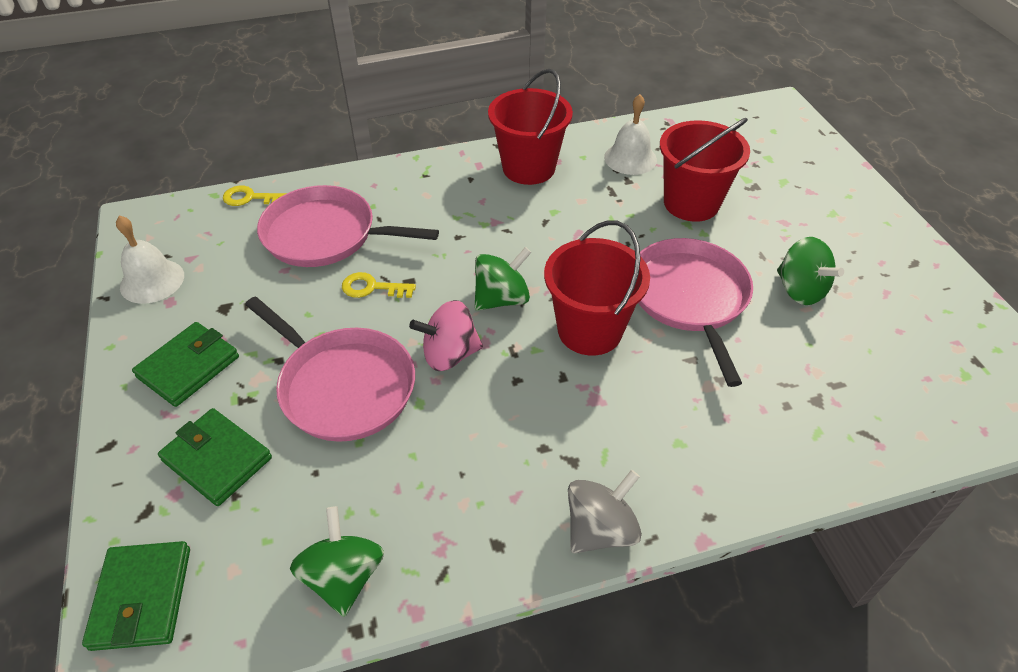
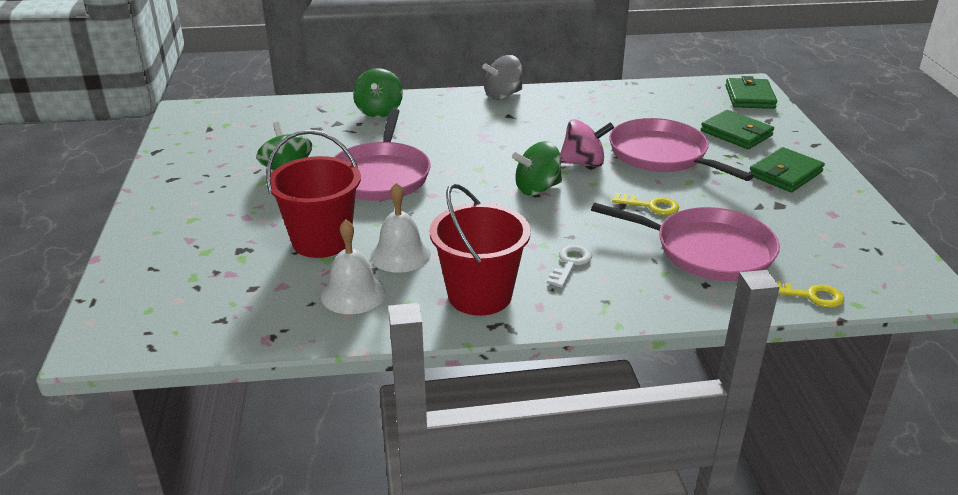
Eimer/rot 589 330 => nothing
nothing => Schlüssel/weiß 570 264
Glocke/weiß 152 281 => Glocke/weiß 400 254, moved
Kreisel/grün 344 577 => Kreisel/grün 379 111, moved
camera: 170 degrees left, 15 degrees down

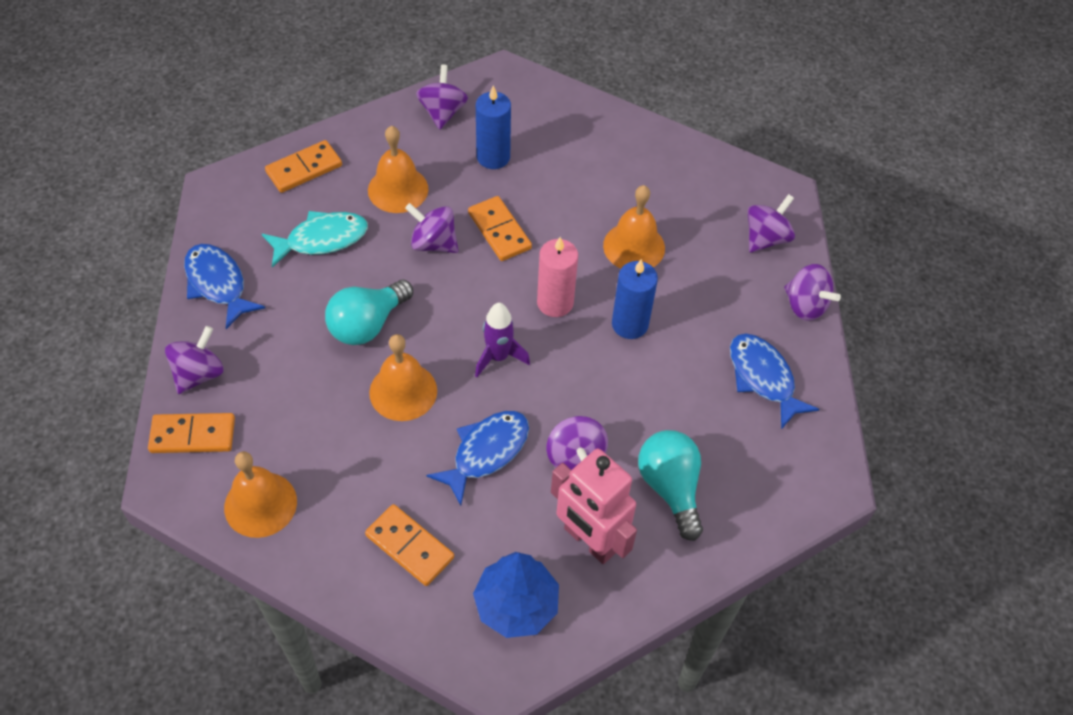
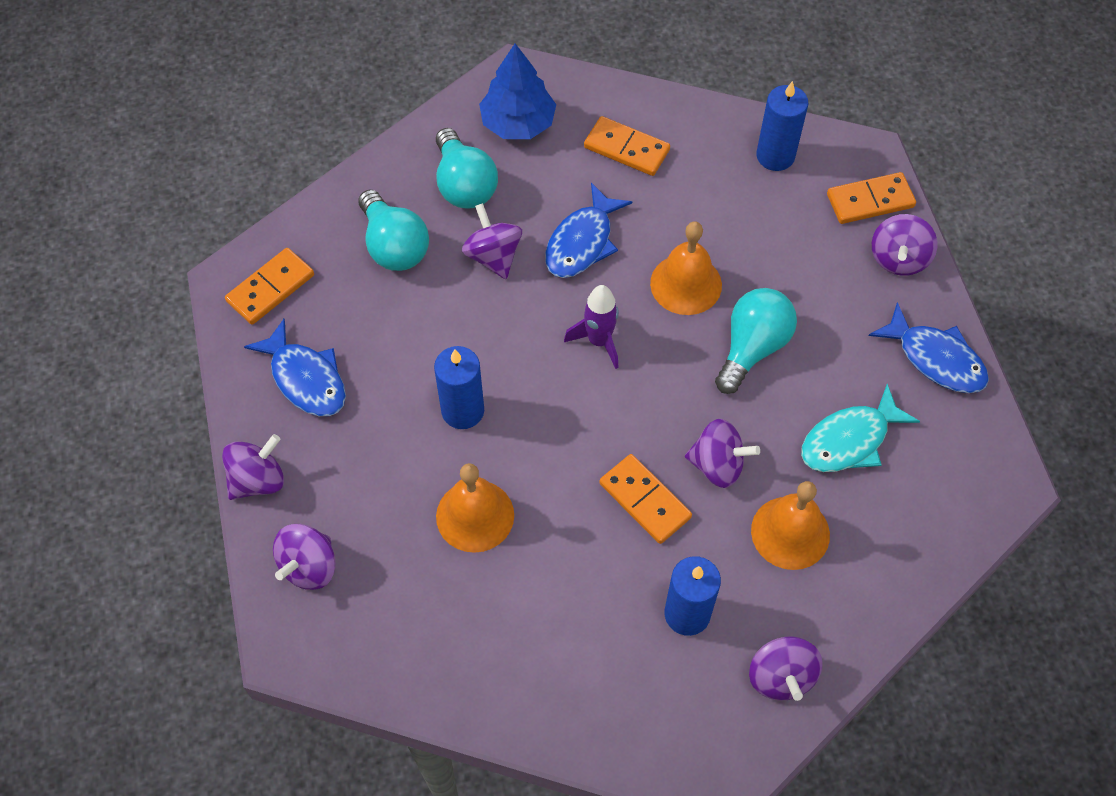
Kerze/rosa 555 302 => nothing
Dominostein/orange 304 169 => Dominostein/orange 271 288, moved
Glocke/orange 260 504 => Kerze/blau 775 156
Roboter/rosa 589 541 => Glühbirne/türkis 464 185
Kreisel/lila 805 305 => Kreisel/lila 258 480, 105 degrees clockwise
camera: 170 degrees right, 5 degrees up

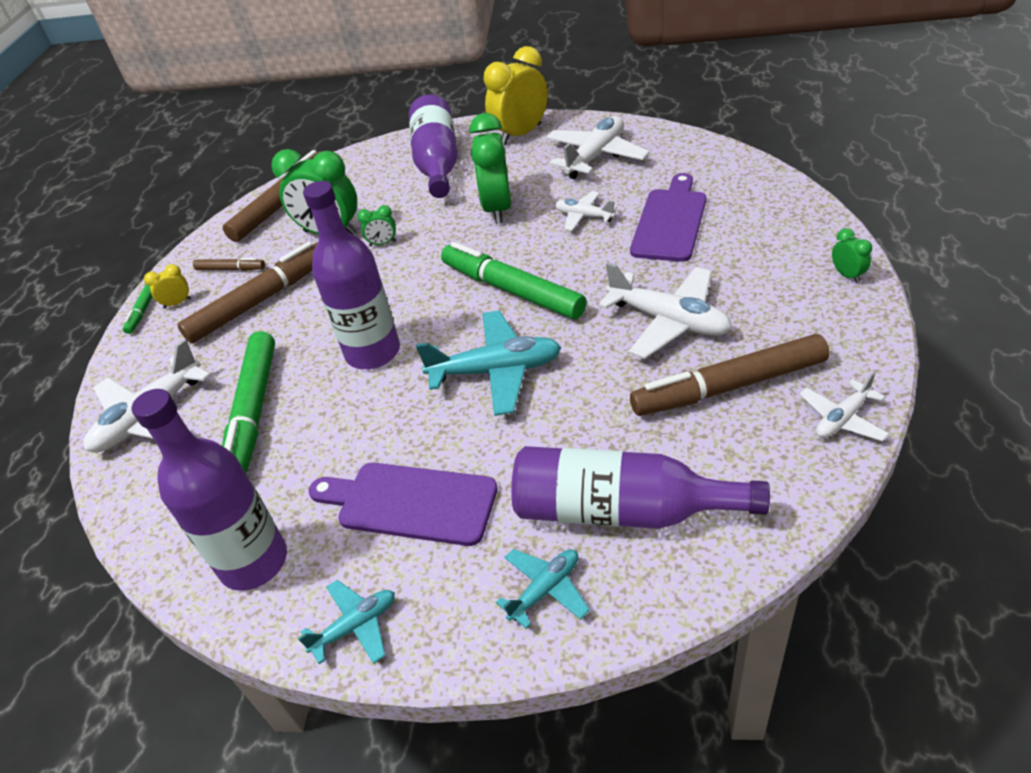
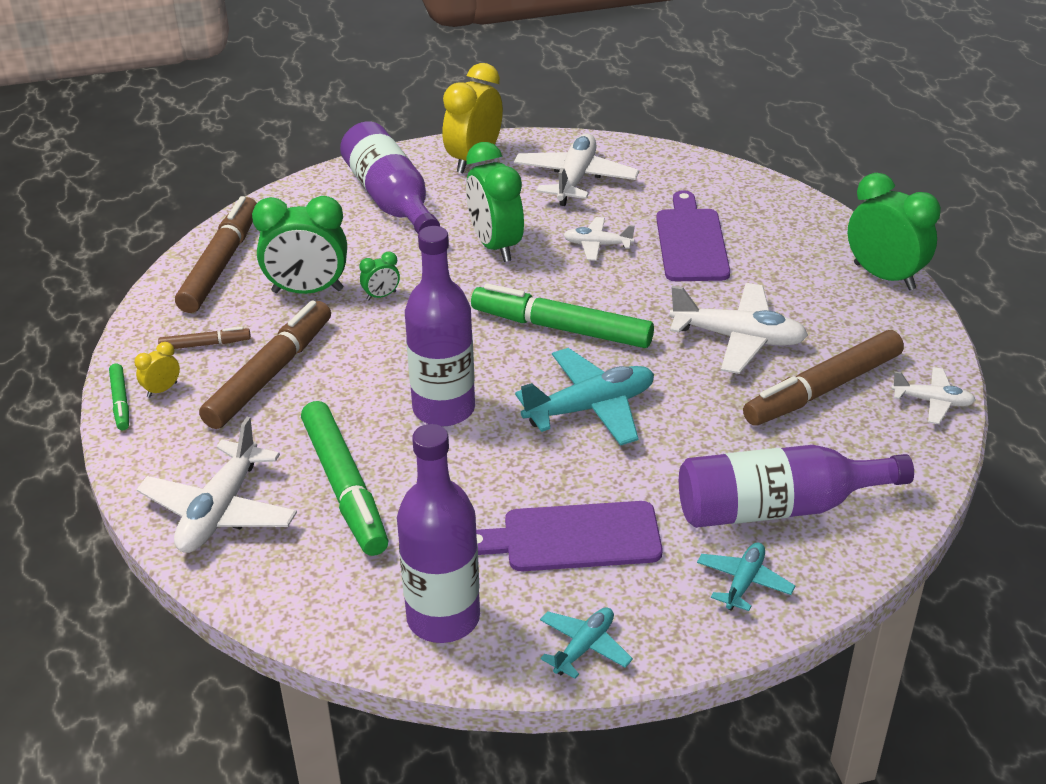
Flugzeug/weiß 842 419 => Flugzeug/weiß 932 401, 105 degrees counterclockwise
Wecker/grün 847 275 => Wecker/grün 884 276, x2.24
camera: 25 degrees left, 5 degrees down

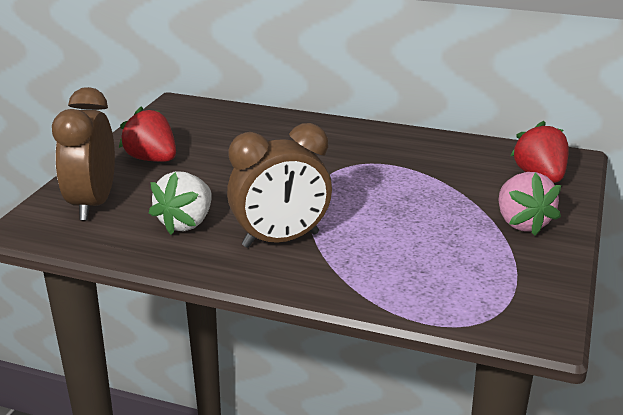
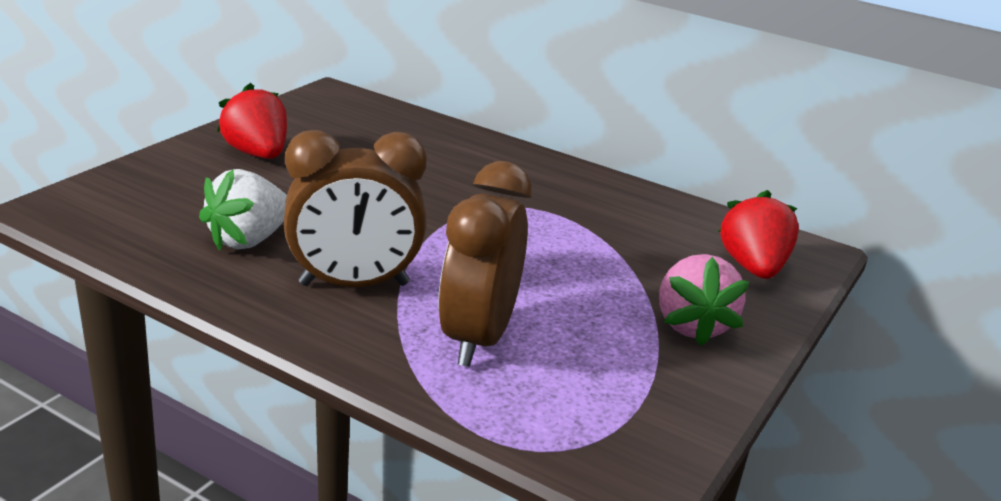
Wecker/braun 93 204 => Wecker/braun 478 338, moved
camera: 10 degrees right, 0 degrees up

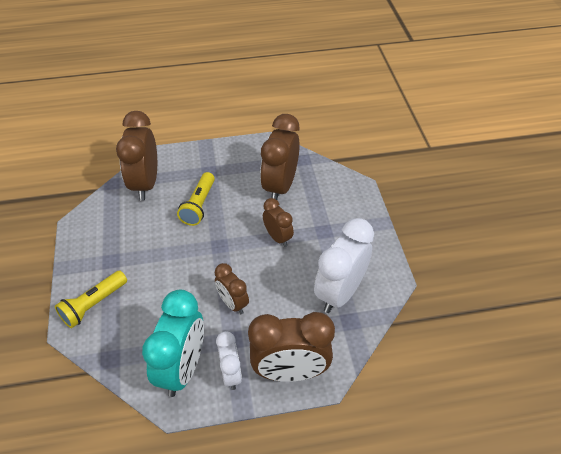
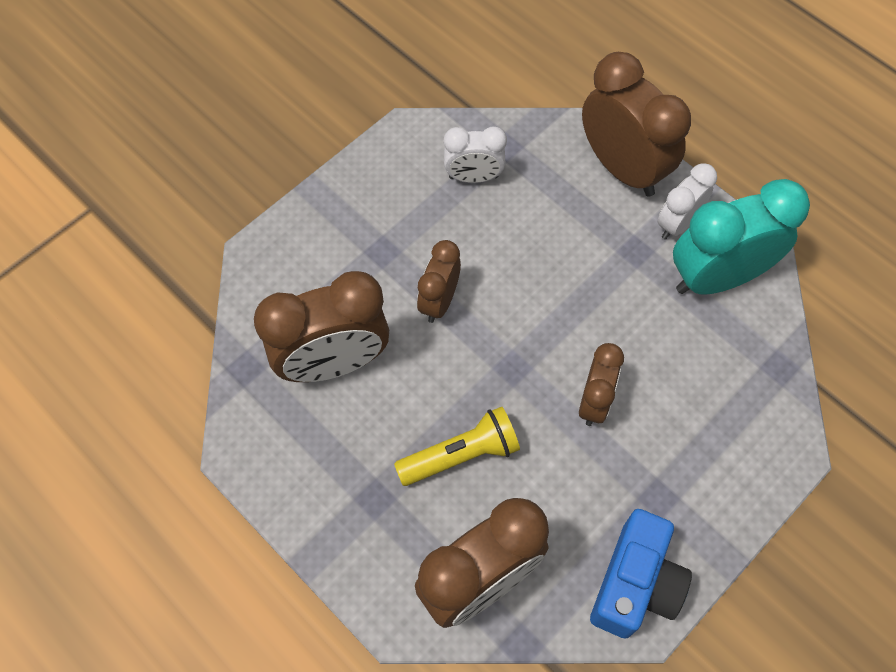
Taschenlampe/gelb 93 305 => nothing
nothing => Kamera/blau 635 584
Wecker/braun 233 303 => Wecker/braun 594 402, moved
Wecker/weiß 340 293 => Wecker/weiß 473 177, x0.56
camera: 125 degrees left, 15 degrees up

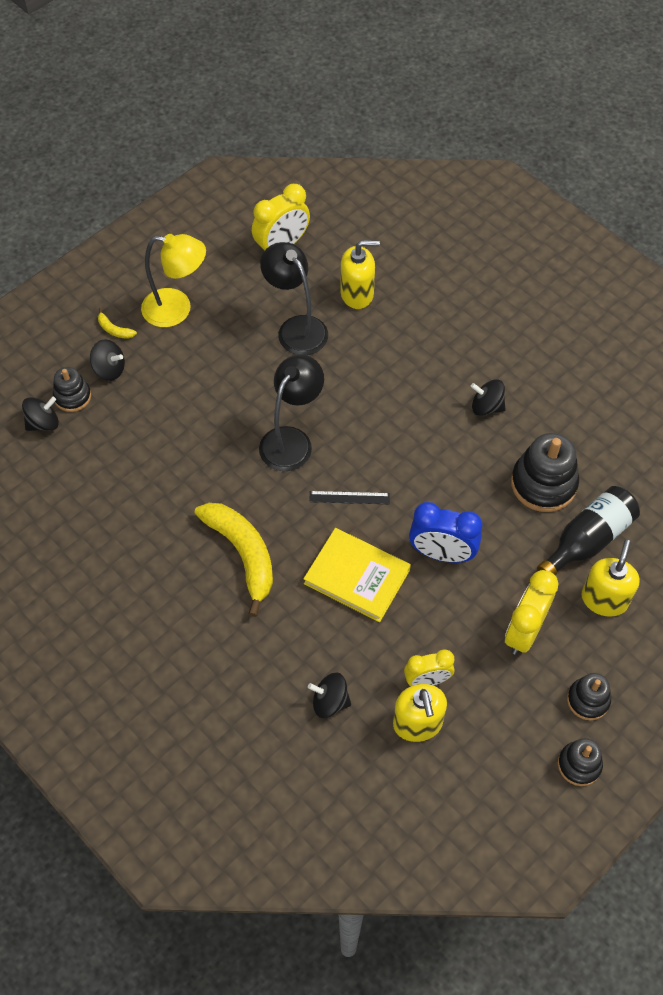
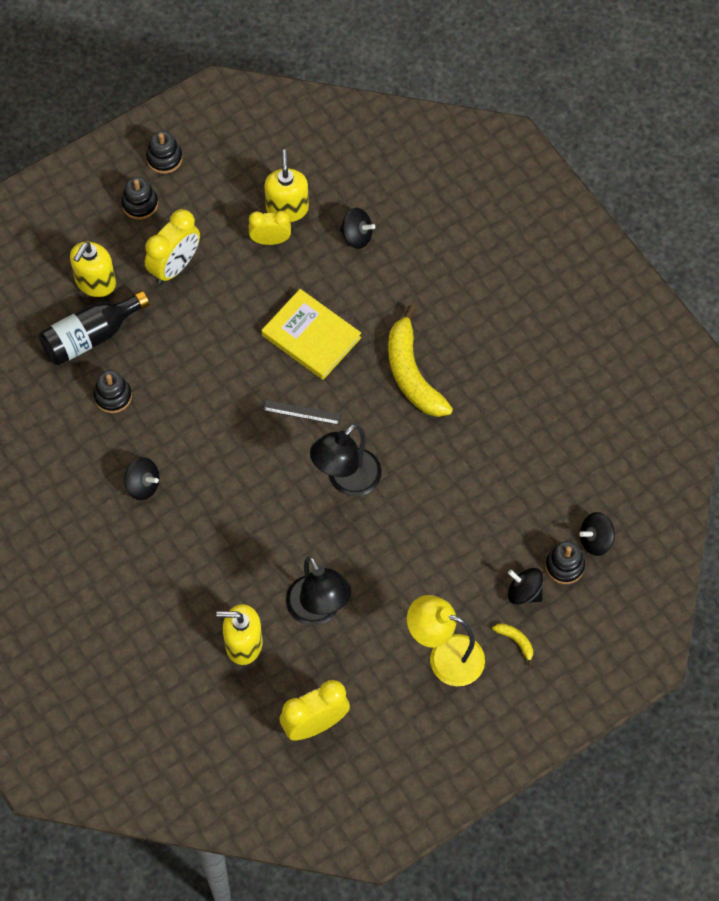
Wecker/blau 442 554 => nothing
Stapelspielzeug/schwarz 543 484 => Stapelspielzeug/schwarz 113 396, x0.59
camera: 170 degrees left, 5 degrees up

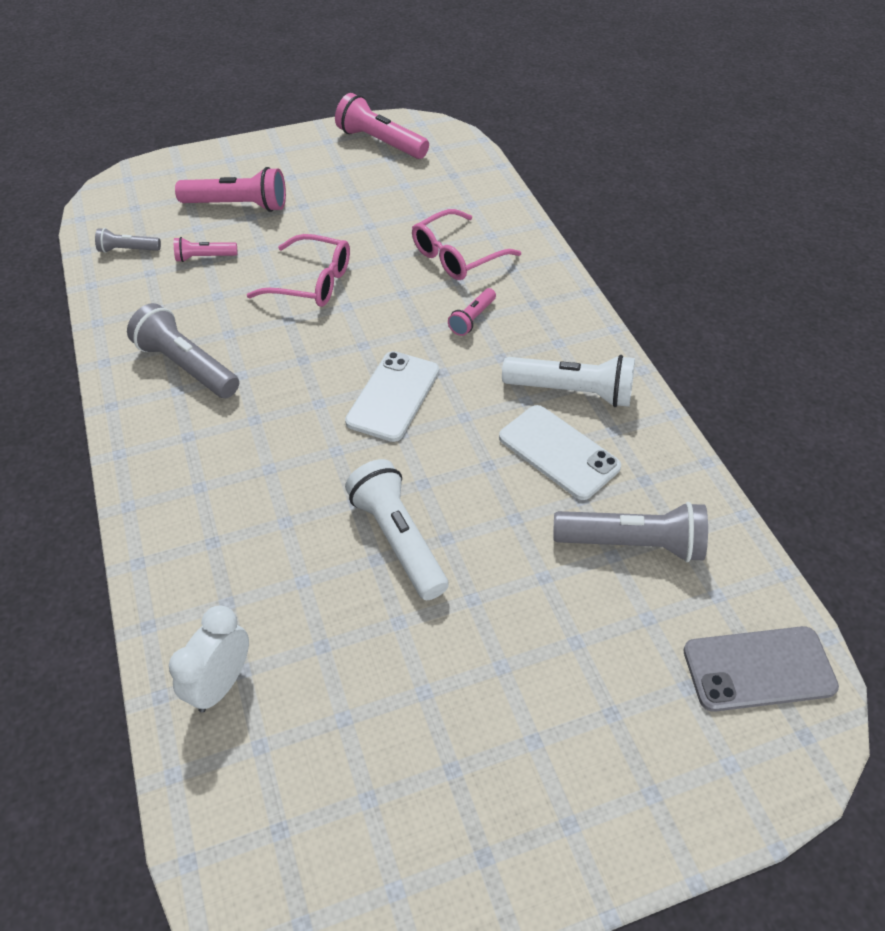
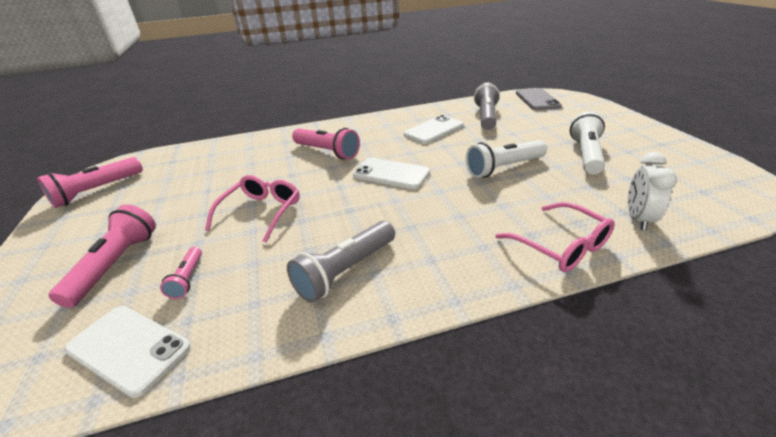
Brille/rosa 457 256 => Brille/rosa 561 246, moved
Taschenlampe/weiß 571 392 => Taschenlampe/weiß 586 154, moved
Taschenlampe/grau 128 250 => Handy/weiß 128 348
Wecker/weiß 221 684 => Wecker/weiß 638 219, 75 degrees clockwise
Taschenlampe/rosa 472 319 => Taschenlampe/rosa 327 152, x1.84
camera: 85 degrees left, 15 degrees down

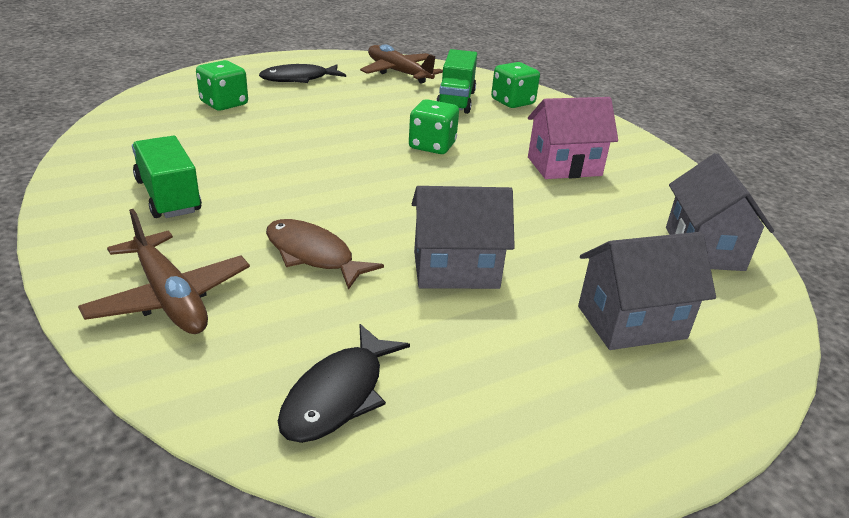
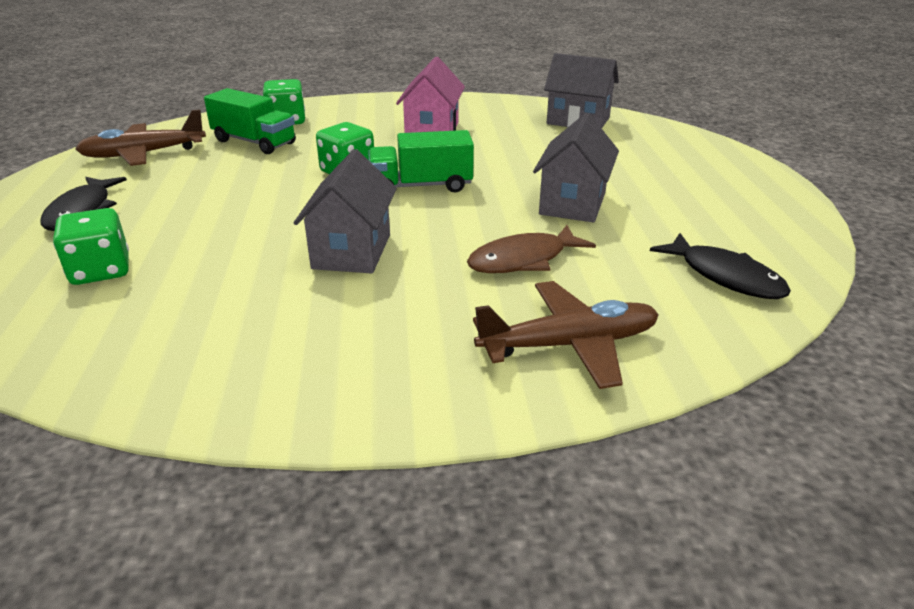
Lastwagen/grün 168 196 => Lastwagen/grün 421 186, moved
Haus/grau 631 322 => Haus/grau 351 251, moved
camera: 65 degrees left, 0 degrees up

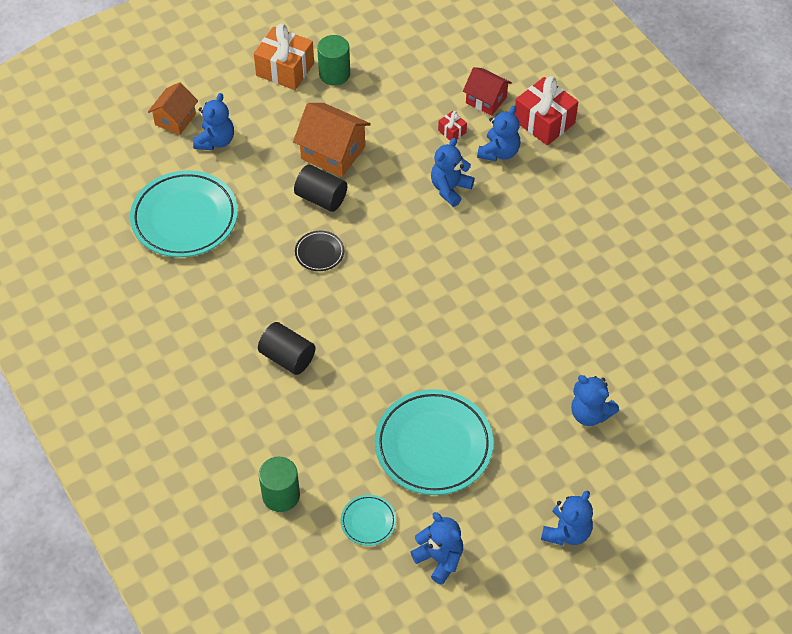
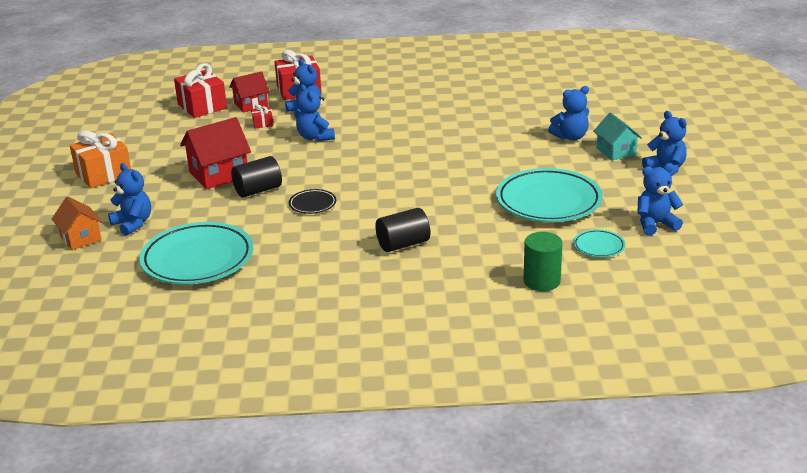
Vollzylinder/grün 334 74 => nothing
nothing => Geschenk/rot 202 106
nothing => Haus/türkis 616 151
Haus/orange 333 152 => Haus/rot 219 174
camera: 60 degrees left, 25 degrees down

